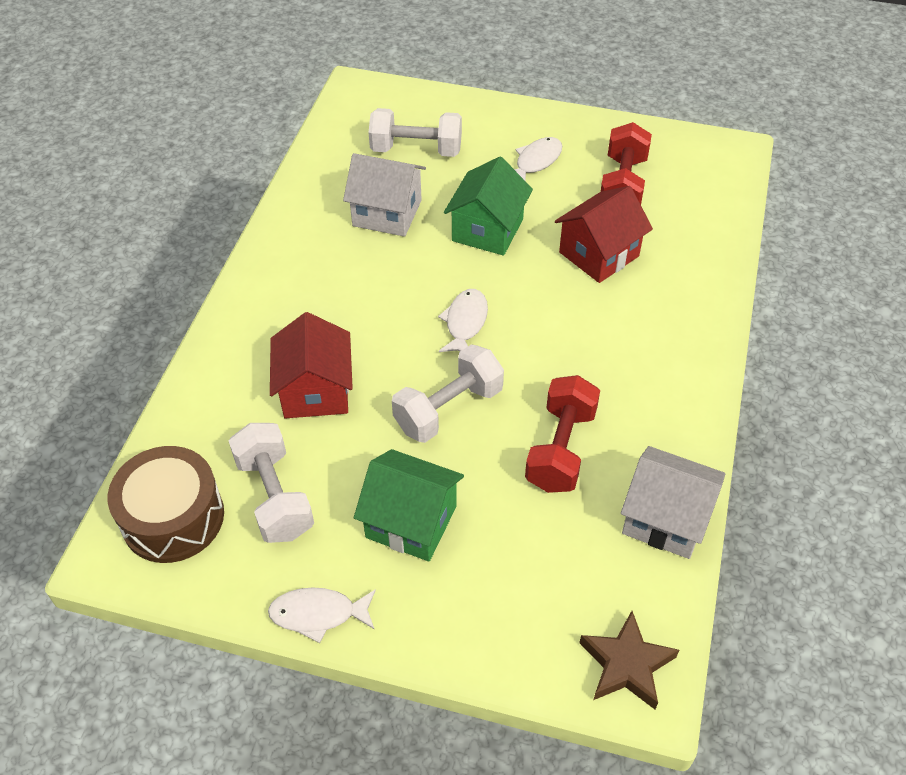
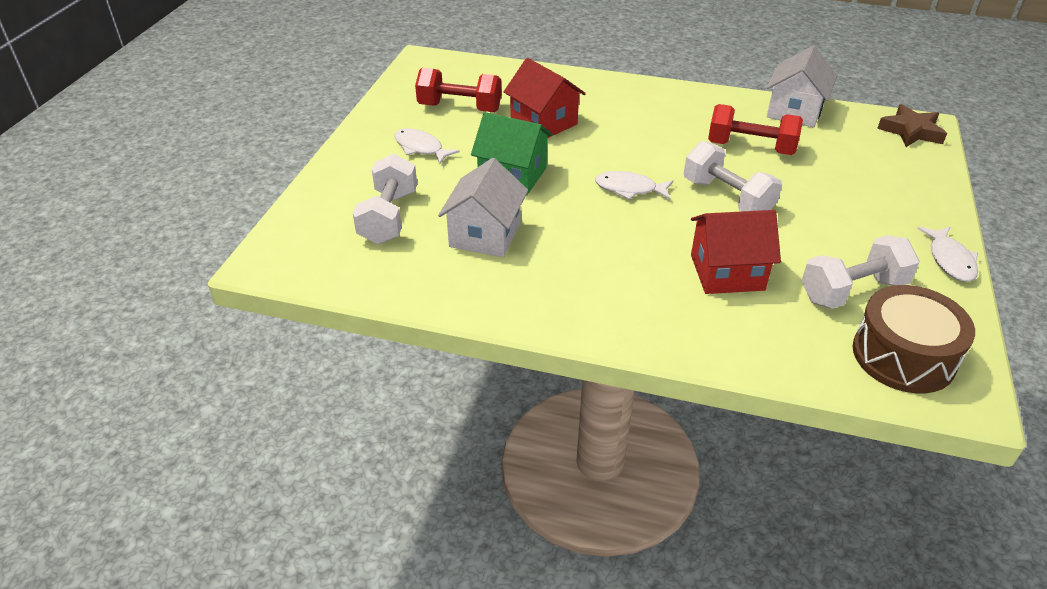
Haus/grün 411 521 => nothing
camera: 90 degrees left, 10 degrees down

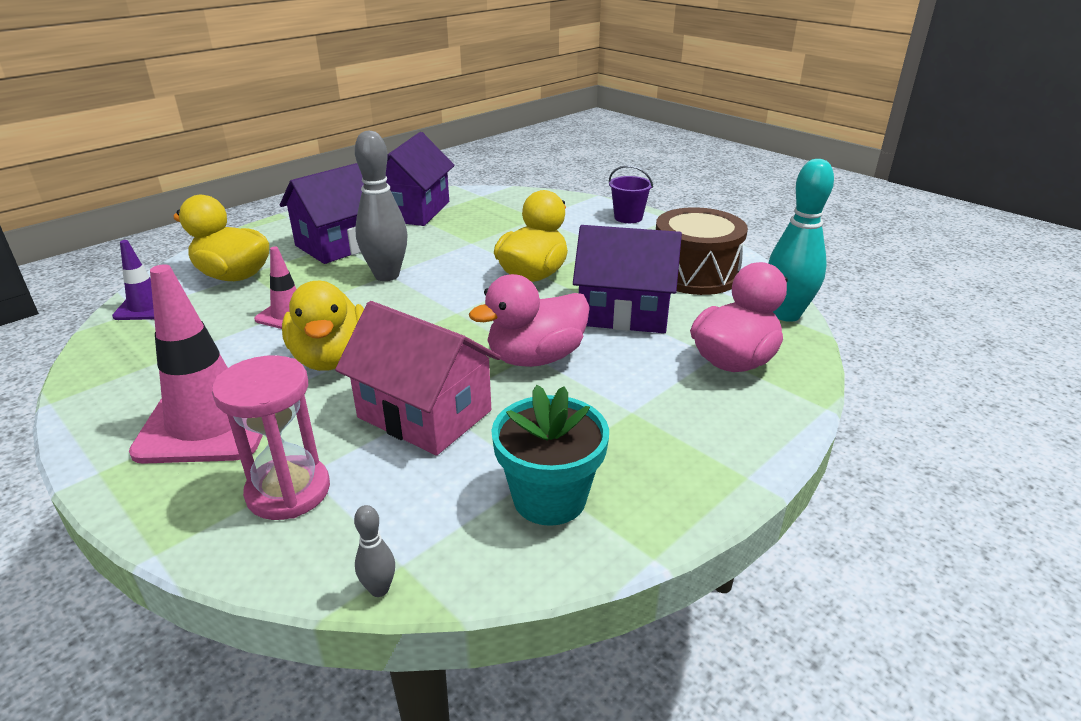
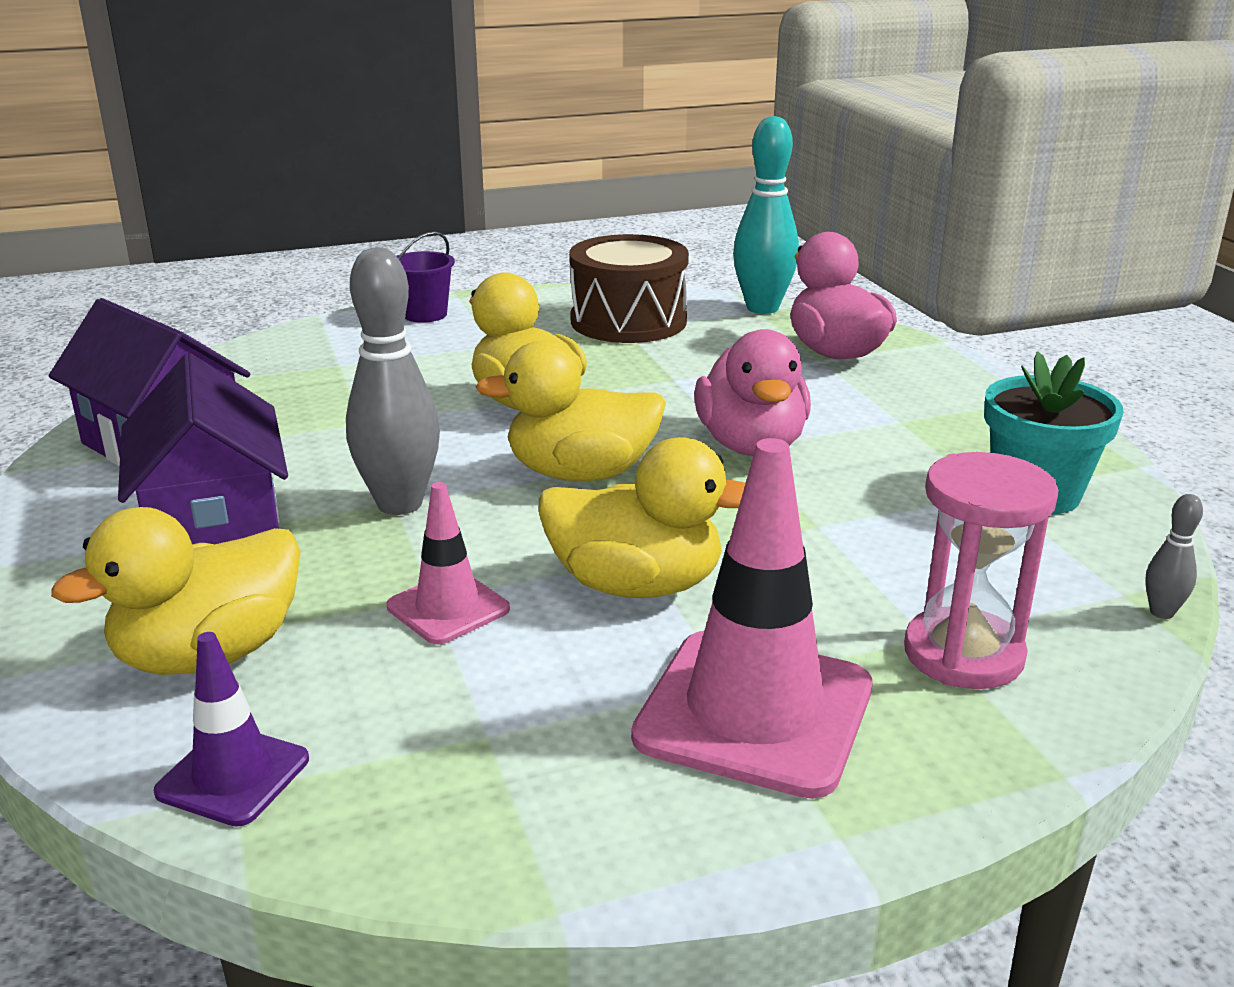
Haus/rosa 424 414 => nothing
Haus/lila 624 312 => nothing
nothing => Ente/gelb 581 473
camera: 65 degrees left, 5 degrees down

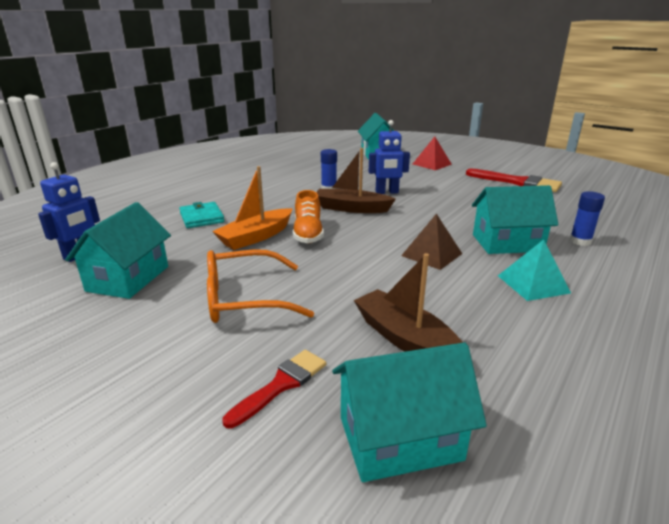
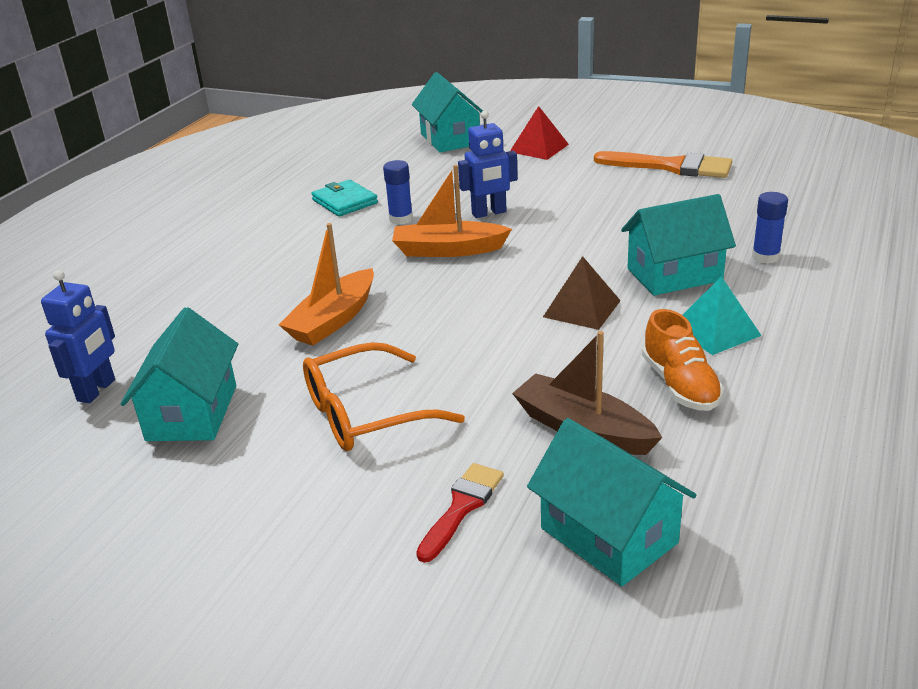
Geldbörse/türkis 201 218 => Geldbörse/türkis 344 201, moved
Schuh/orange 308 234 => Schuh/orange 680 385, moved
Boot/braun 351 208 => Boot/orange 448 250
Pinsel/rot 518 182 => Pinsel/orange 671 166
Haus/türkis 400 438 => Haus/türkis 609 535, 75 degrees clockwise
camera: 10 degrees left, 5 degrees up

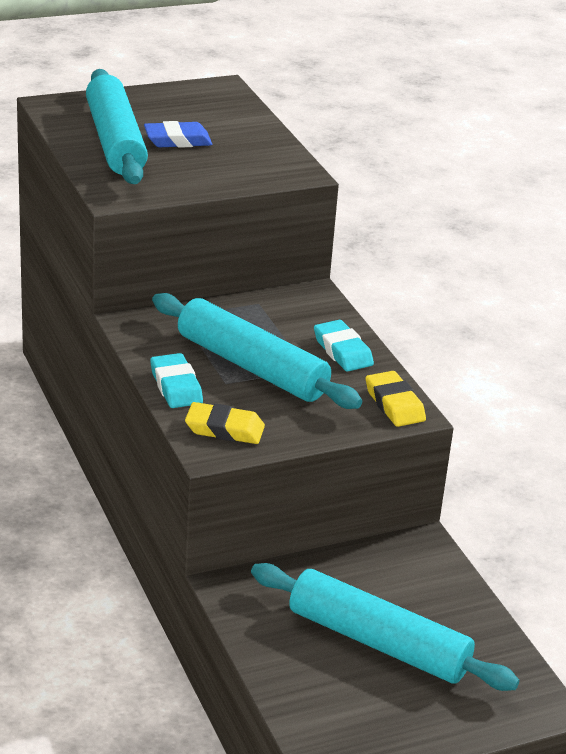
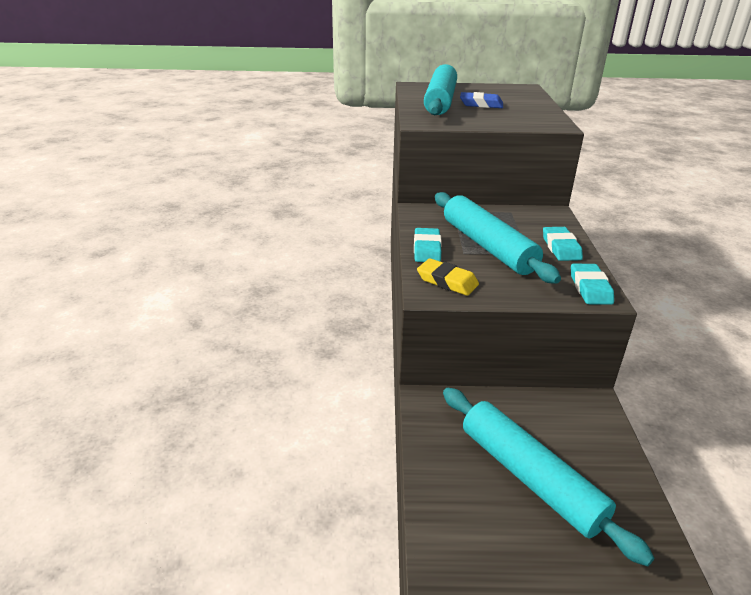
Radiergummi/gelb 394 404 => Radiergummi/türkis 590 288
camera: 25 degrees right, 0 degrees up

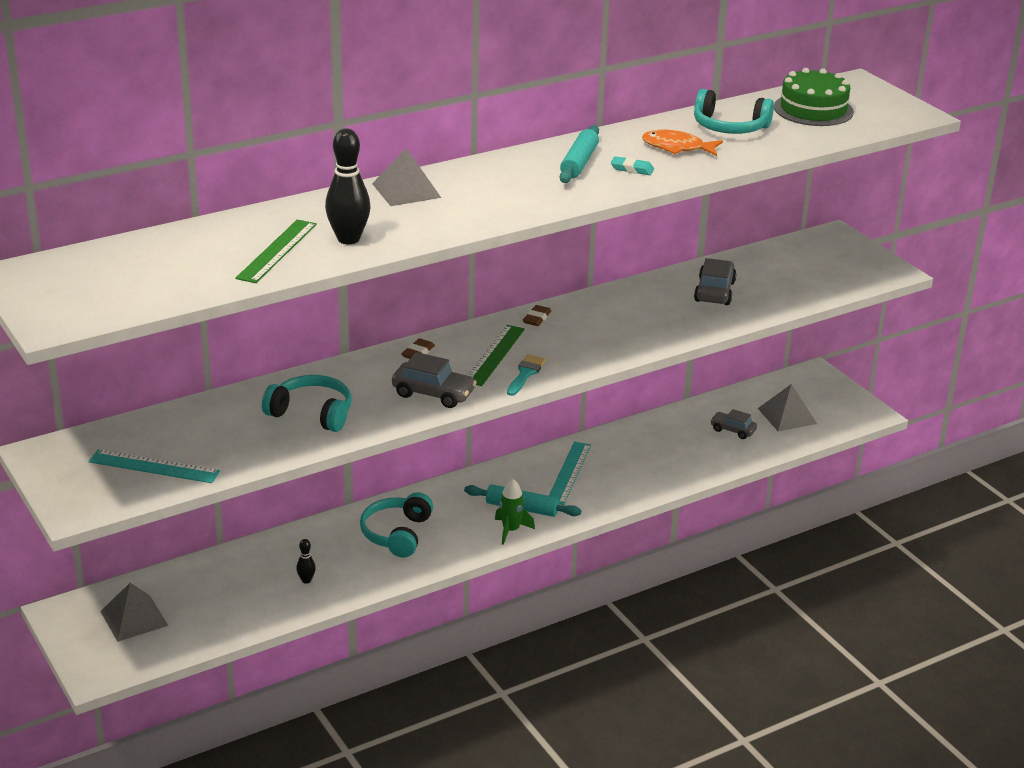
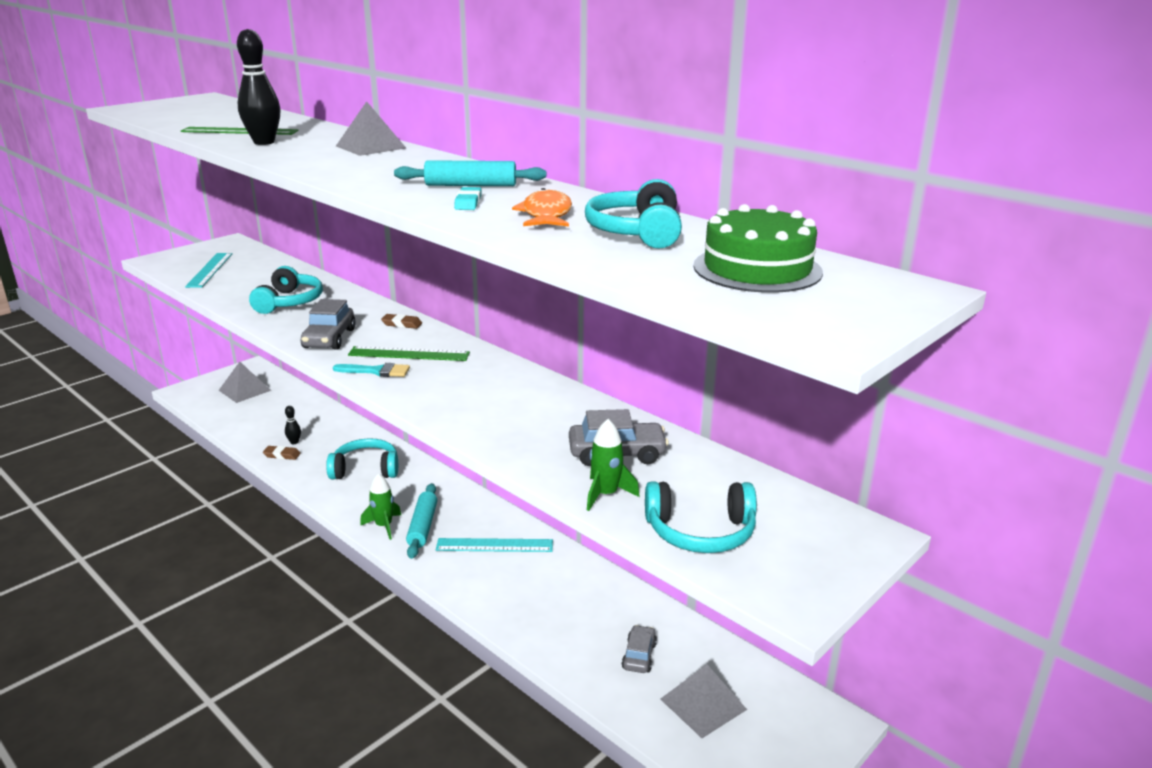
nothing => Rakete/grün 606 494
nothing => Kopfhörer/türkis 700 532
Radiergummi/braun 536 318 => Radiergummi/braun 282 455, moved
camera: 75 degrees right, 5 degrees down

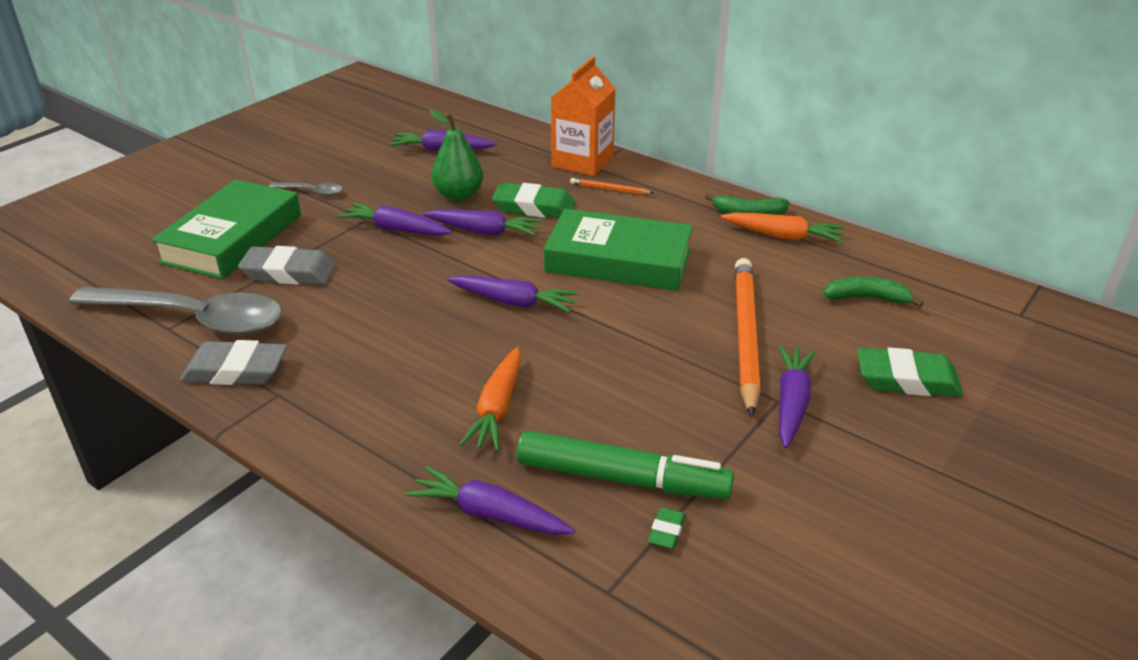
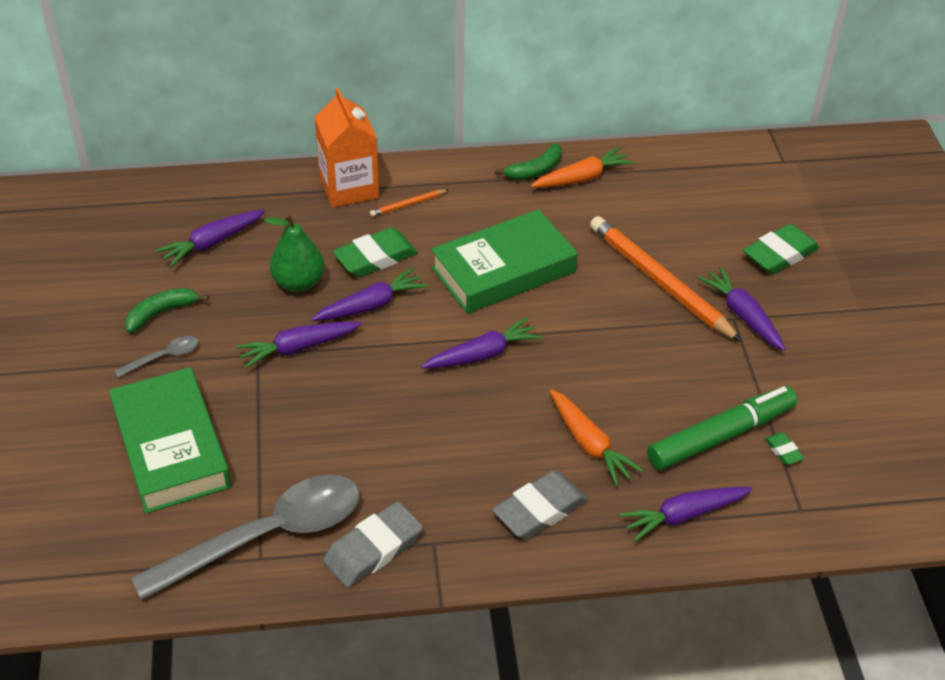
Radiergummi/grau 289 272 => Radiergummi/grau 540 510, moved
Banane/grün 867 298 => Banane/grün 161 313, moved
camera: 45 degrees left, 10 degrees up

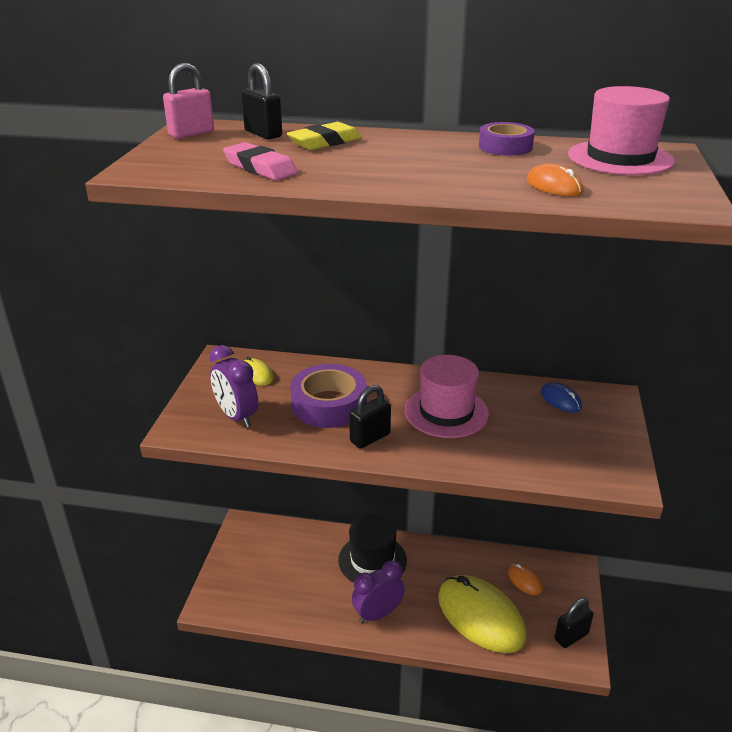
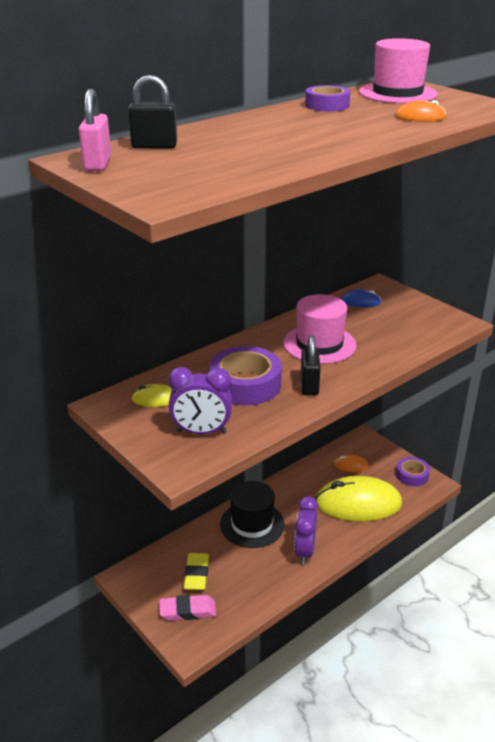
Radiergummi/rosa 260 168 => Radiergummi/rosa 187 611, moved
Radiergummi/gelb 325 142 => Radiergummi/gelb 196 574, moved
Vorhängeschloss/schwarz 571 636 => Klebeband/lila 412 475
camera: 50 degrees left, 0 degrees up

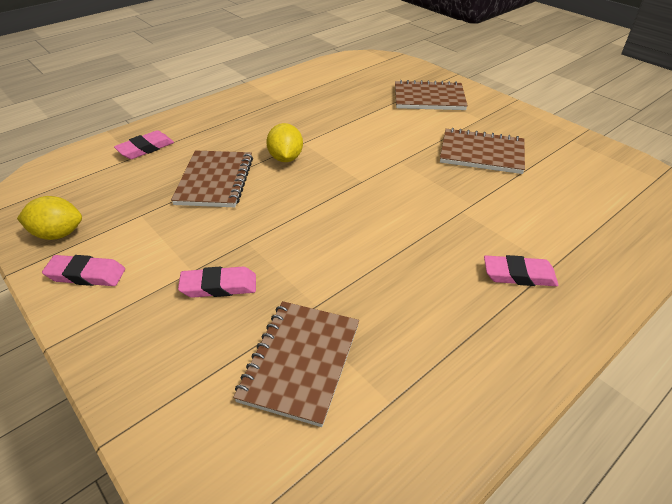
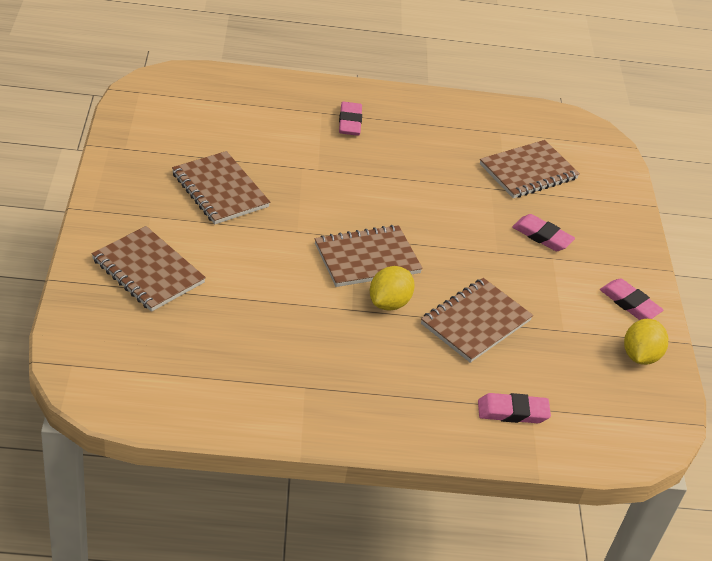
nothing => Notizbuch/braun 367 258
Zitrone/gelb 58 234 => Zitrone/gelb 639 356, 75 degrees clockwise
Radiergummi/rosa 519 275 => Radiergummi/rosa 350 122, 45 degrees clockwise
camera: 145 degrees left, 0 degrees up

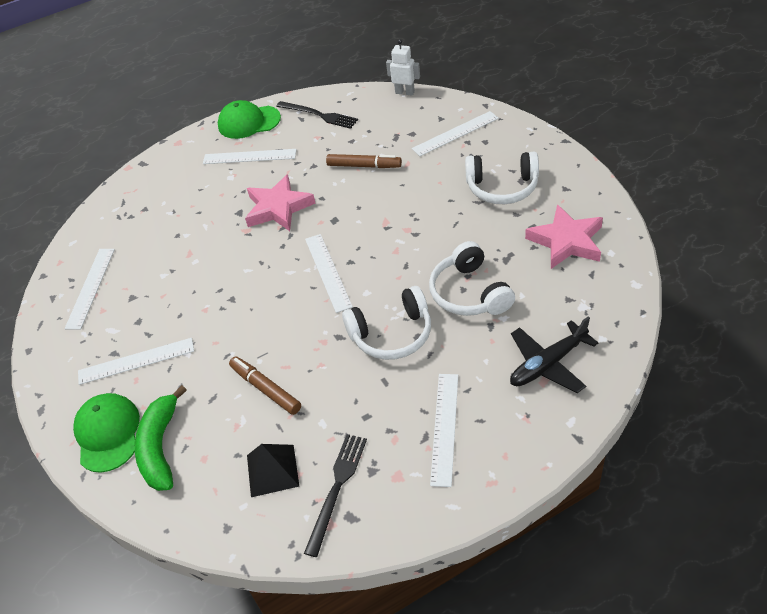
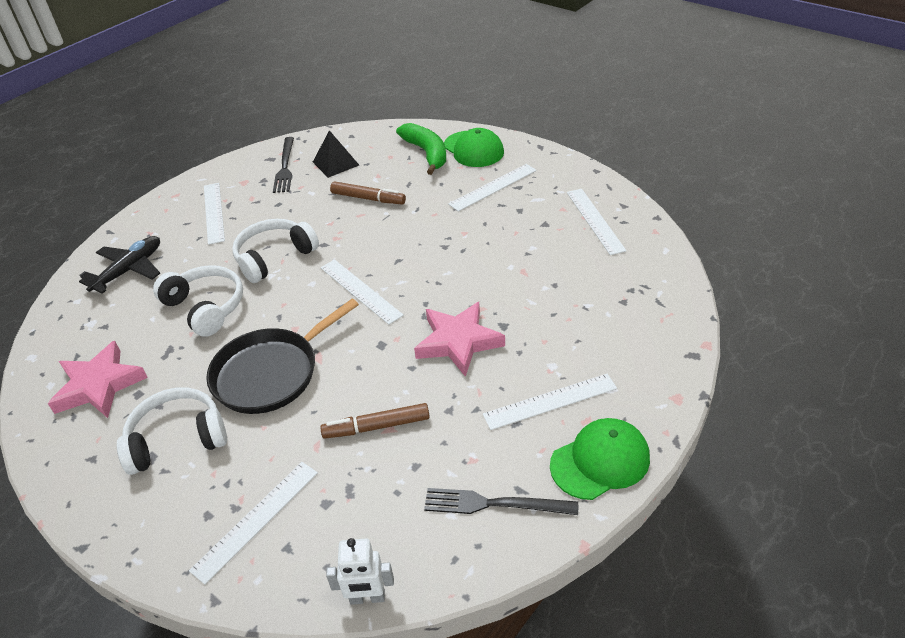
nothing => Pfanne/schwarz 271 373
camera: 155 degrees right, 5 degrees down

